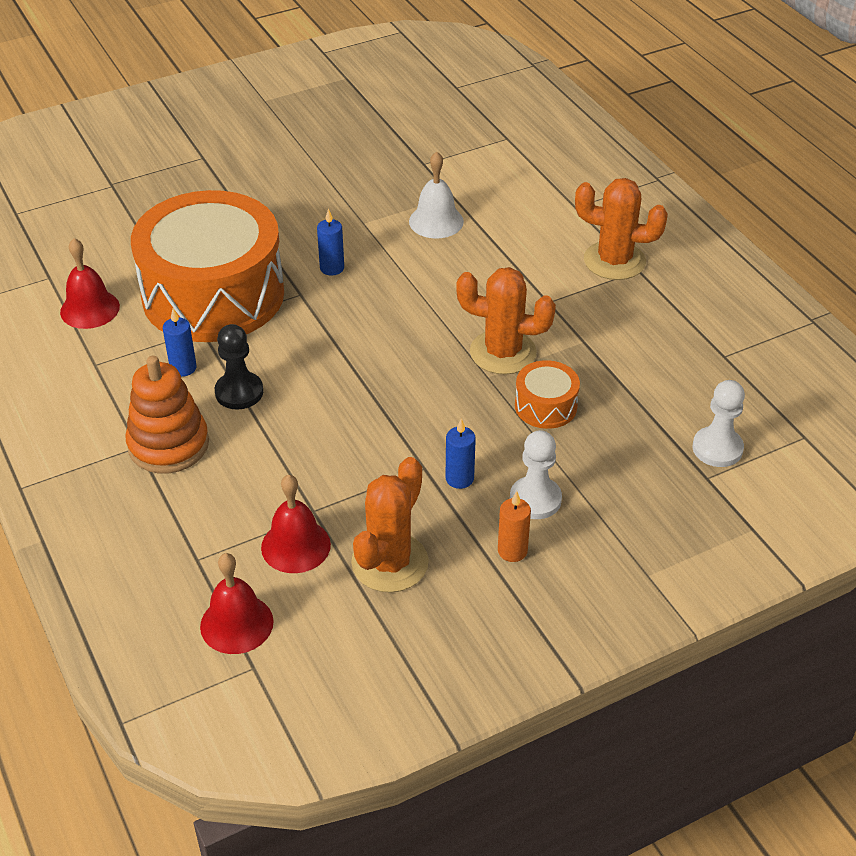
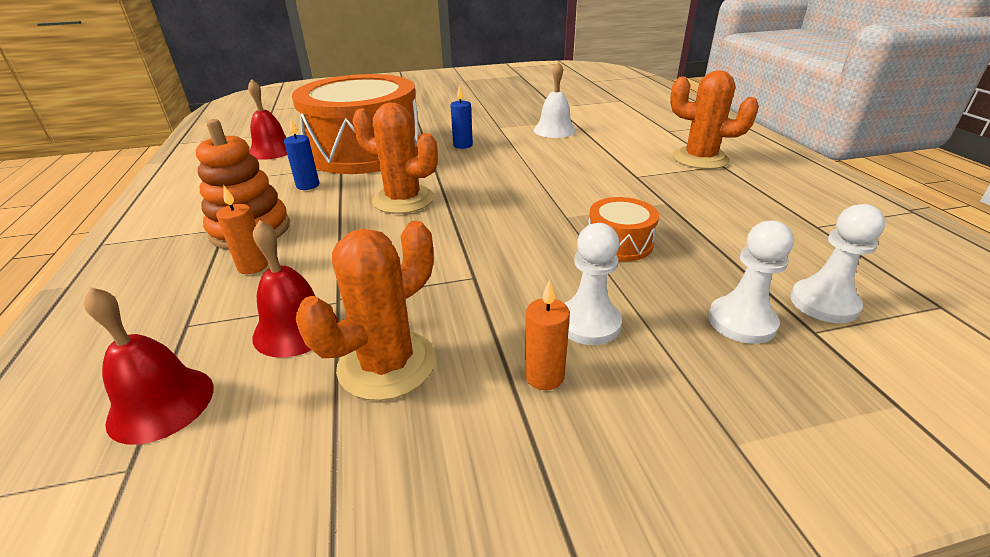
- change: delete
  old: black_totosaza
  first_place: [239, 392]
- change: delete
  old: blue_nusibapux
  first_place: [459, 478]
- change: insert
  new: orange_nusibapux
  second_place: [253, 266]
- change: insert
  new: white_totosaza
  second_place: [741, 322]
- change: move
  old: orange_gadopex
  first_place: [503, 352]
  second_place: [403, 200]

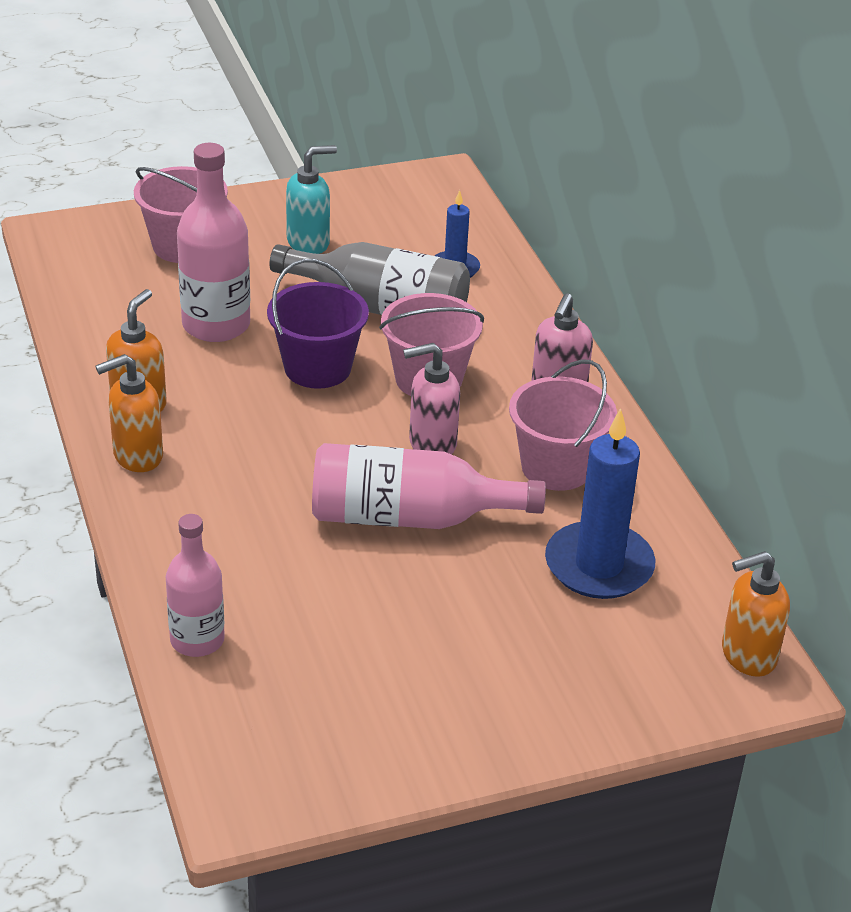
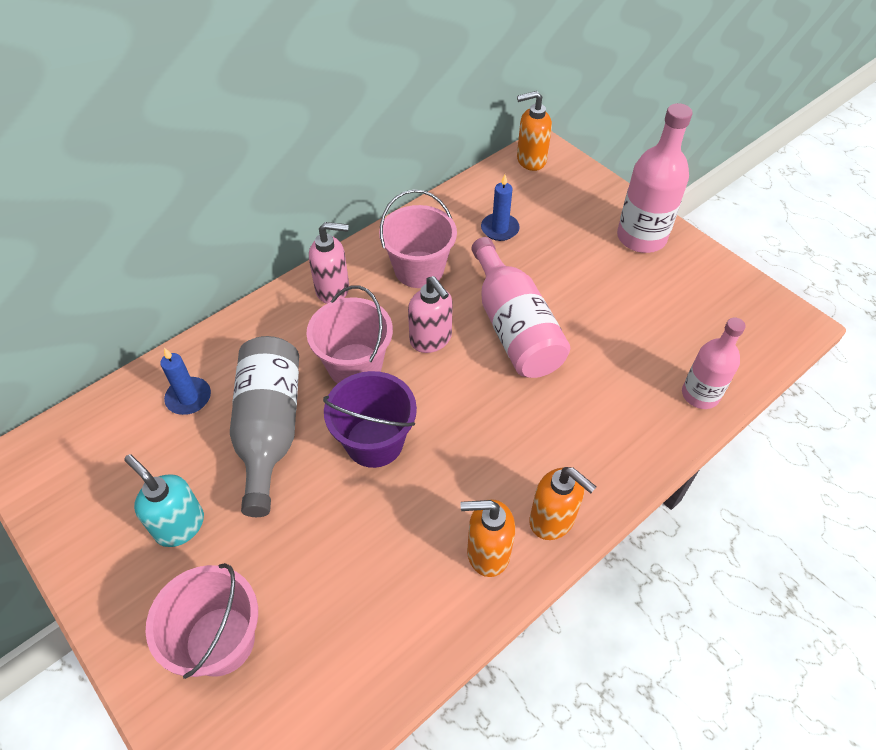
- change: move
  old: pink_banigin
  first_place: [216, 325]
  second_place: [641, 237]
- change: rotate
  old: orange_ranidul
  first_place: [747, 655]
  second_place: [530, 160]
  degrees: 120
- change: resize
  old: blue_nusibapux
  first_place: [599, 565]
  second_place: [499, 229]
  factor: 0.55

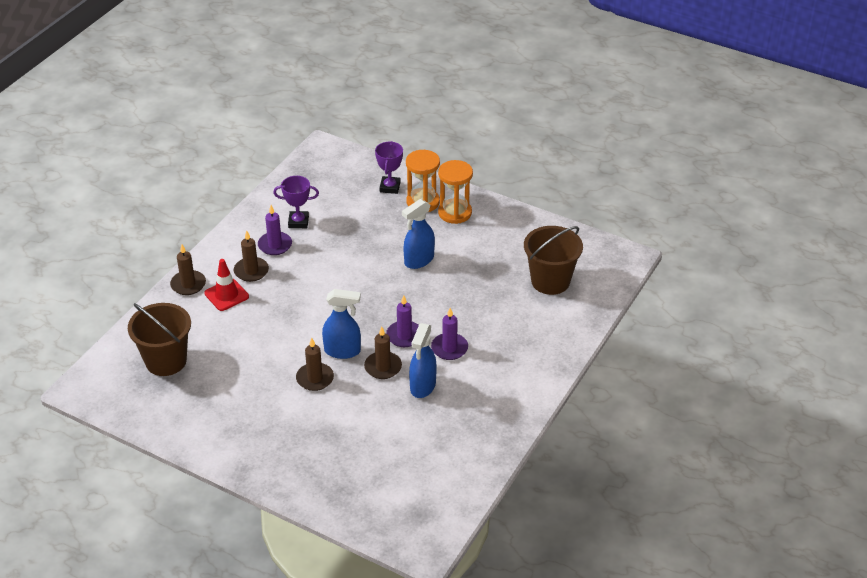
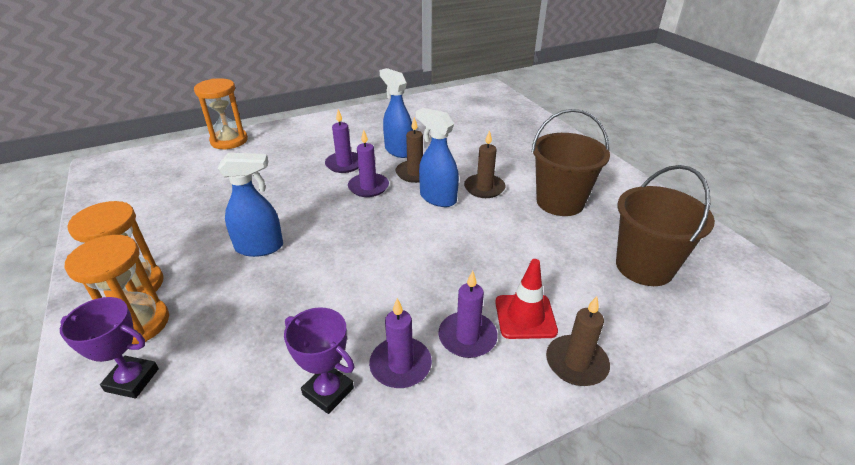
- change: insert
  new: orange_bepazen
  second_place: [229, 141]
- change: move
  old: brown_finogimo
  first_place: [550, 281]
  second_place: [560, 202]
- change: recolor
  old: brown_nusibapux
  new: purple_nusibapux
  first_place: [251, 271]
  second_place: [467, 337]
- change: rotate
  old: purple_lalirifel
  first_place: [390, 187]
  second_place: [132, 380]
  degrees: 60
- change: rotate
  old: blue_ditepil
  first_place: [422, 386]
  second_place: [398, 150]
  degrees: -90

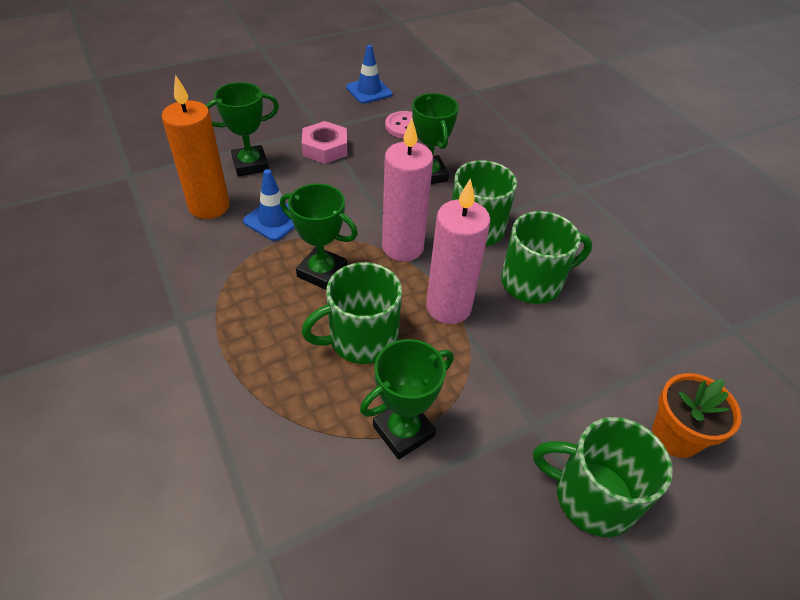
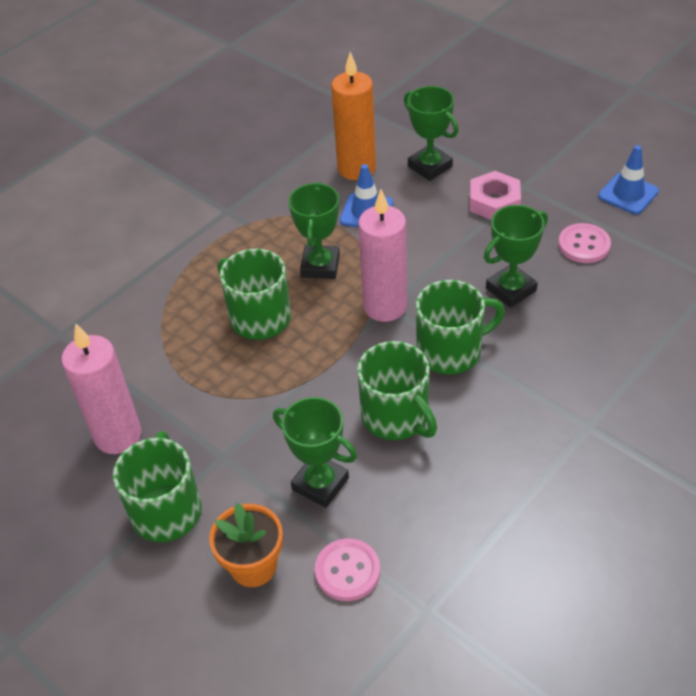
- change: insert
  new: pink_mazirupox
  second_place: [347, 571]
- change: move
  old: green_lalirifel
  first_place: [403, 431]
  second_place: [320, 483]
- change: move
  old: pink_nusibapux
  first_place: [448, 307]
  second_place: [118, 435]

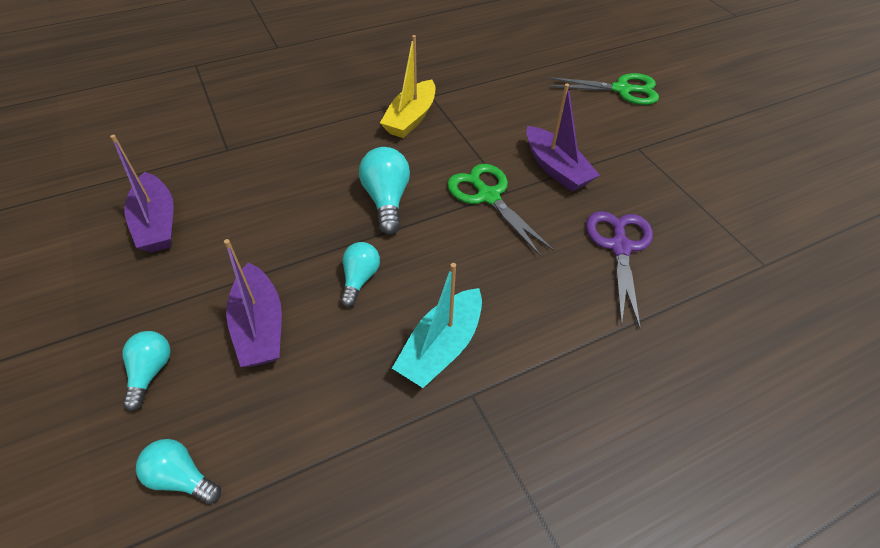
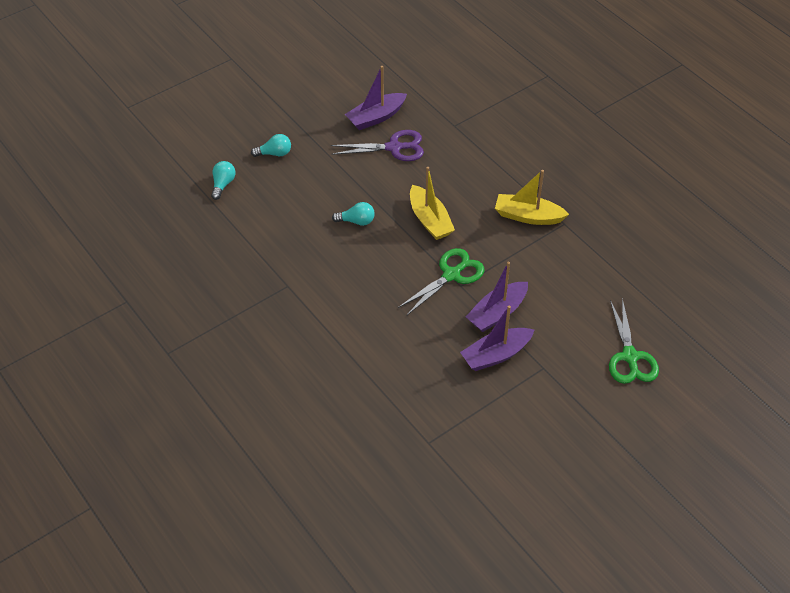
- change: delete
  old: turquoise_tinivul
  first_place: [441, 347]
- change: move
  old: purple_tinivul
  first_place: [260, 326]
  second_place: [496, 355]
- change: move
  old: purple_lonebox
  first_place: [620, 247]
  second_place: [394, 147]
- change: replace
  old: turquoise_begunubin
  new: yellow_tinivul
  first_place: [386, 200]
  second_place: [429, 220]

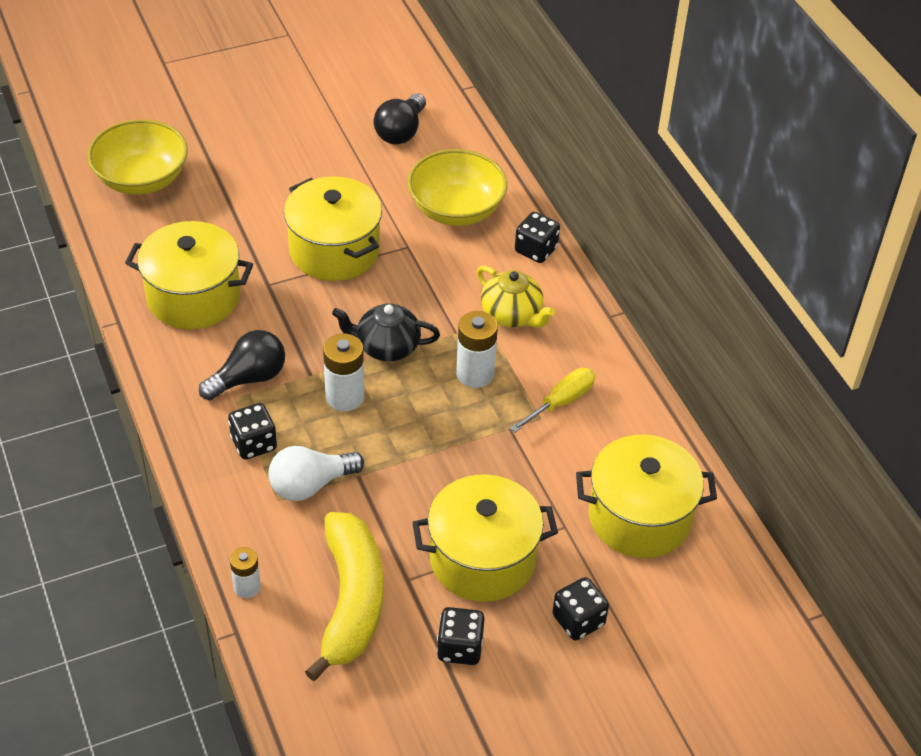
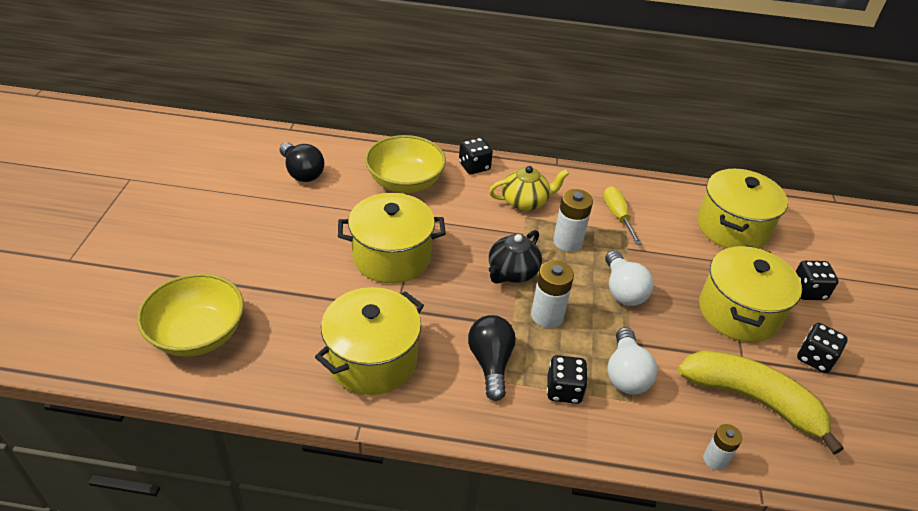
- change: insert
  new: white_begunubin
  second_place: [622, 290]

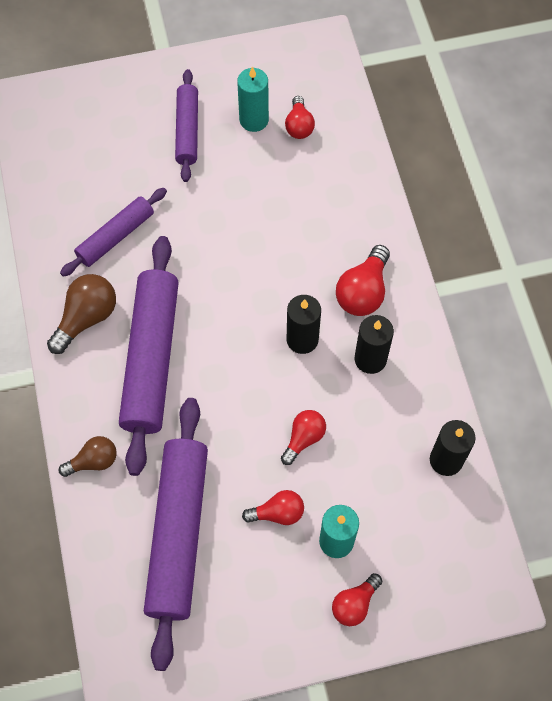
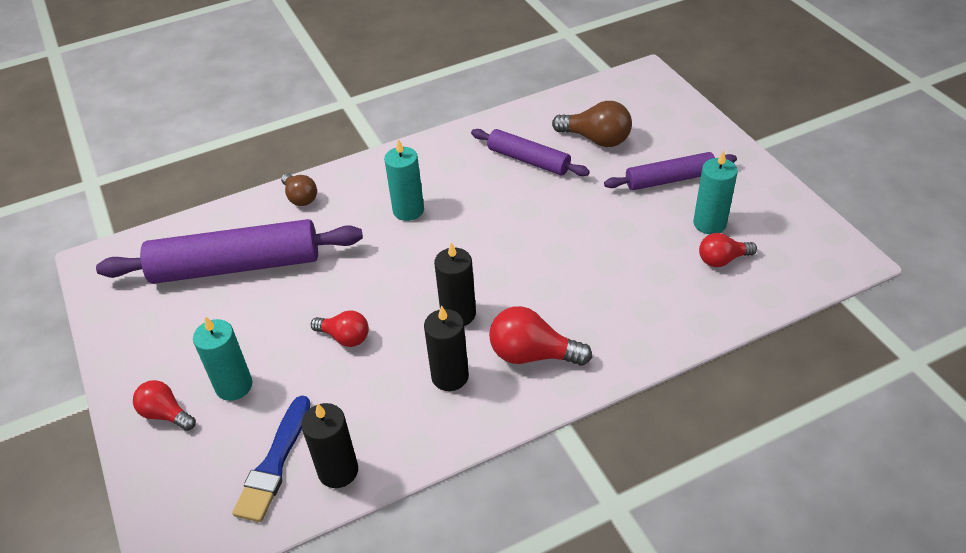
- change: delete
  old: red_begunubin
  first_place: [278, 513]
- change: insert
  new: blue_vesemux
  second_place: [274, 463]
- change: move
  old: brown_begunubin
  first_place: [86, 318]
  second_place: [596, 139]
- change: replace
  old: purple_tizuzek
  new: turquoise_nusibapux
  first_place: [151, 359]
  second_place: [408, 210]

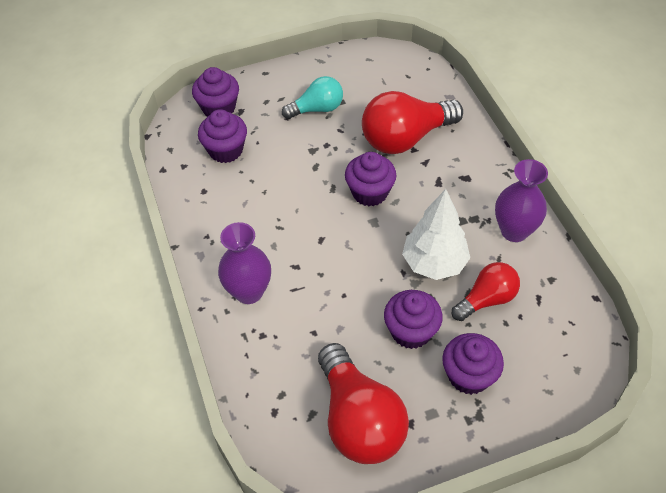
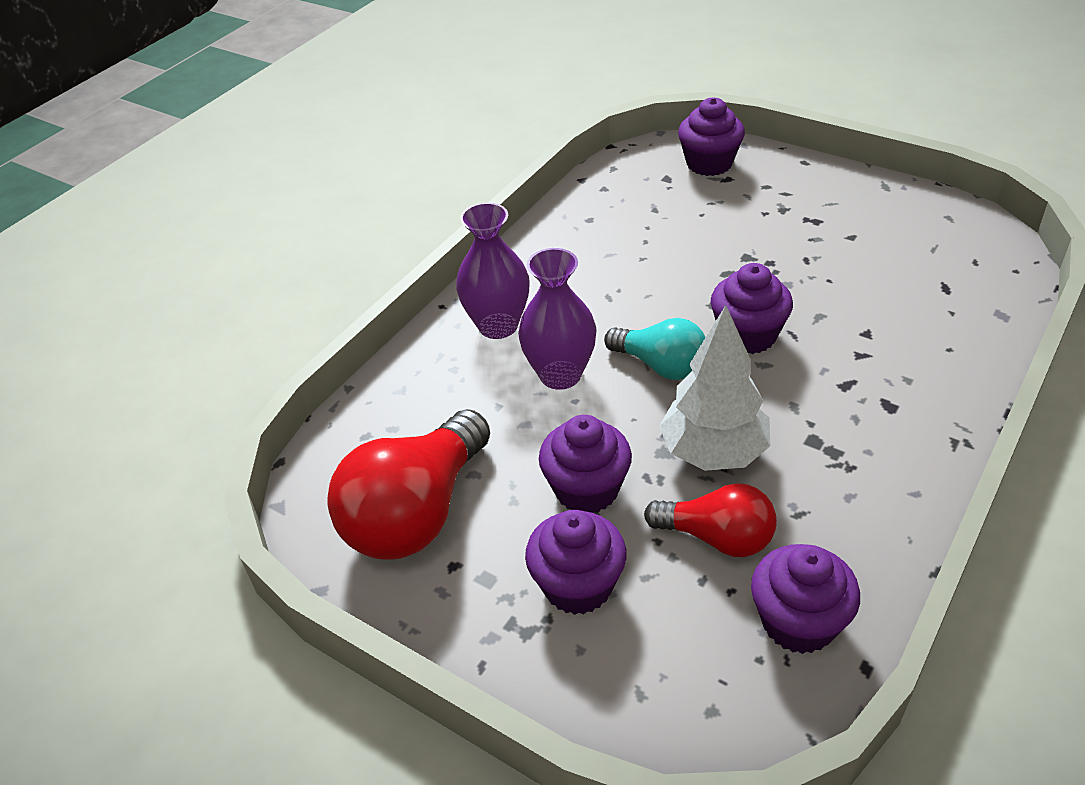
- change: delete
  old: red_begunubin
  first_place: [405, 138]
- change: move
  old: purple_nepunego
  first_place: [226, 150]
  second_place: [798, 622]
- change: move
  old: turquoise_begunubin
  first_place: [317, 109]
  second_place: [661, 365]
- change: move
  old: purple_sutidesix
  first_place: [514, 231]
  second_place: [560, 375]

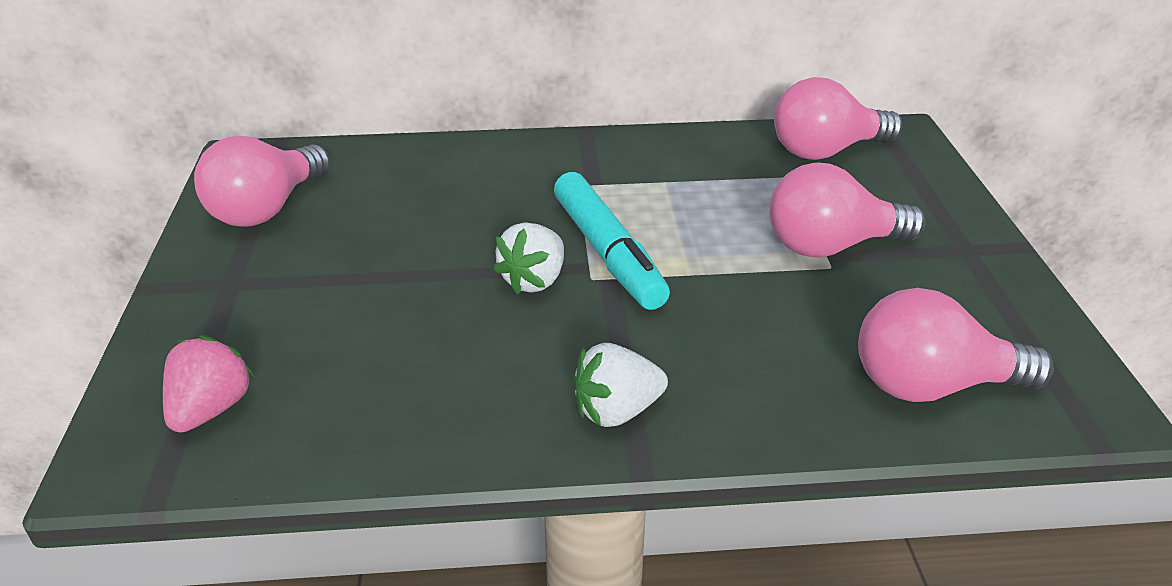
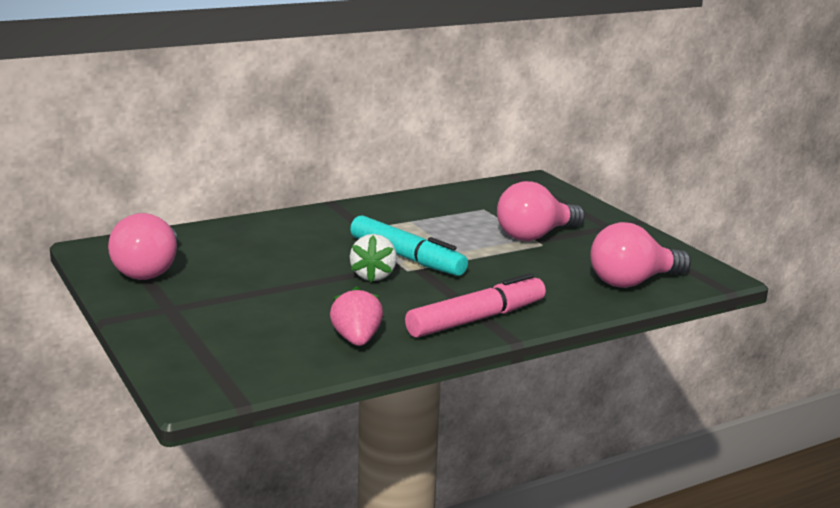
- change: delete
  old: pink_begunubin
  first_place: [826, 151]
- change: move
  old: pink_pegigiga
  first_place: [211, 409]
  second_place: [356, 340]
- change: replace
  old: white_pegigiga
  new: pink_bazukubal
  first_place: [616, 411]
  second_place: [477, 319]

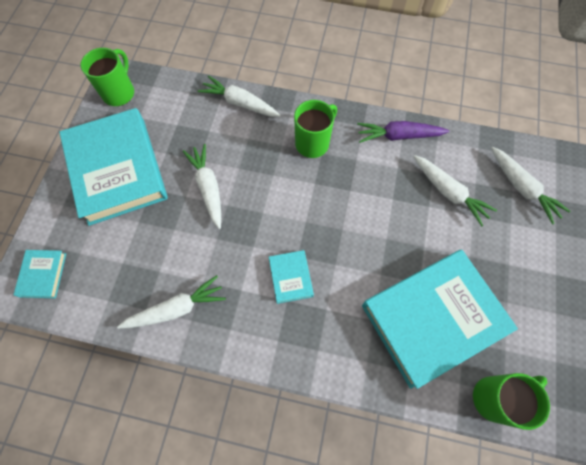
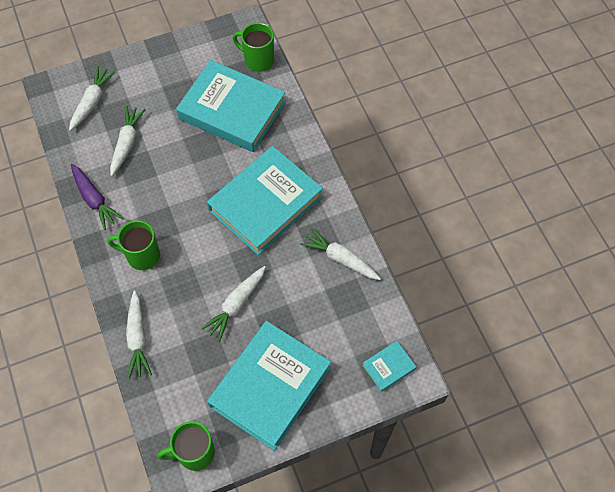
- change: resize
  old: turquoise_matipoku
  first_place: [290, 277]
  second_place: [265, 203]
  factor: 2.36

